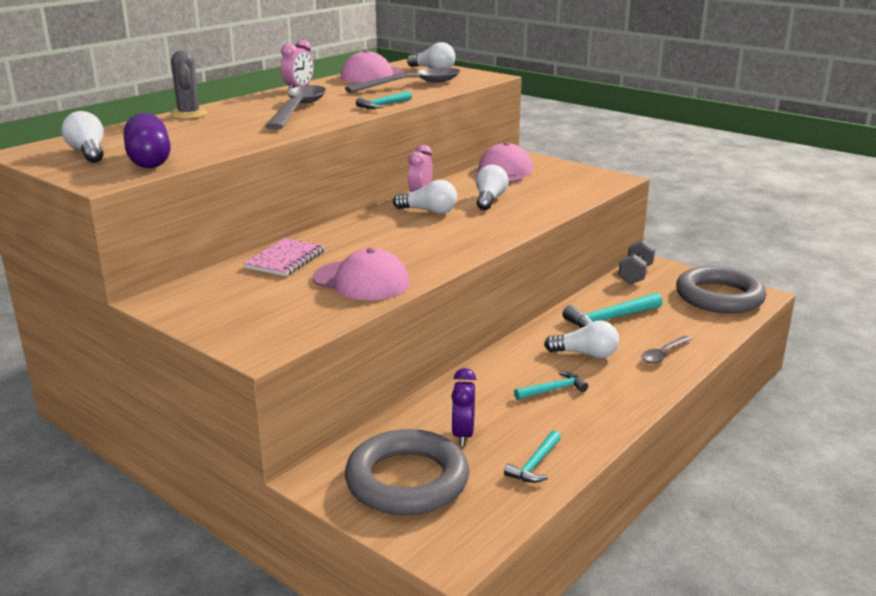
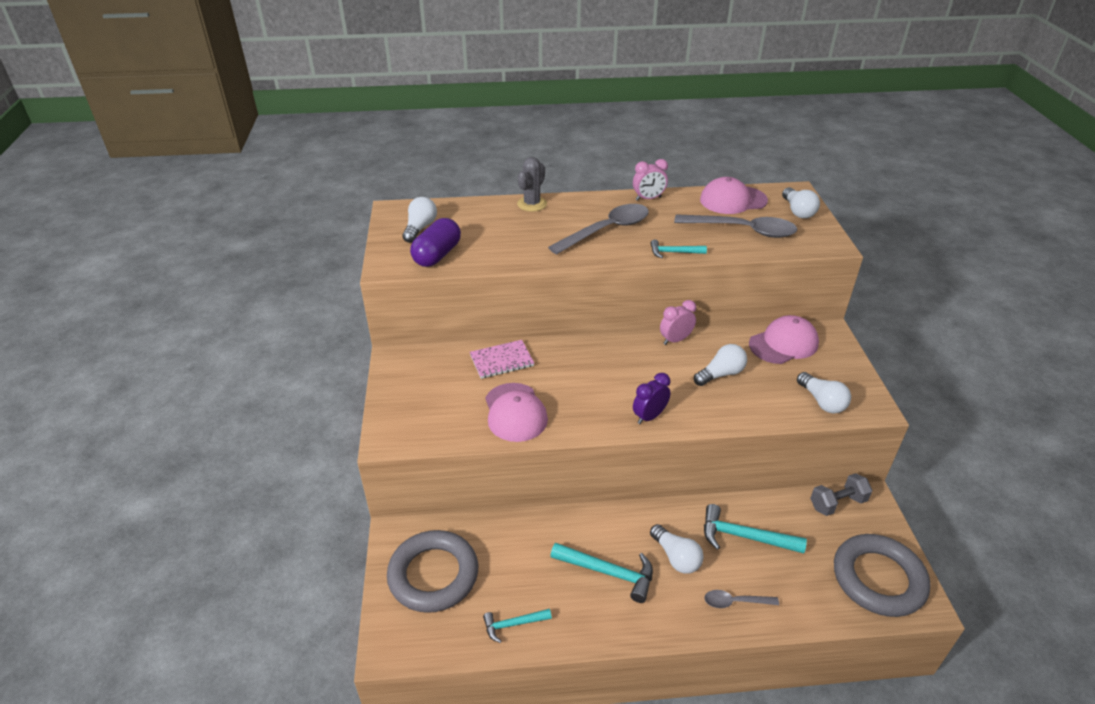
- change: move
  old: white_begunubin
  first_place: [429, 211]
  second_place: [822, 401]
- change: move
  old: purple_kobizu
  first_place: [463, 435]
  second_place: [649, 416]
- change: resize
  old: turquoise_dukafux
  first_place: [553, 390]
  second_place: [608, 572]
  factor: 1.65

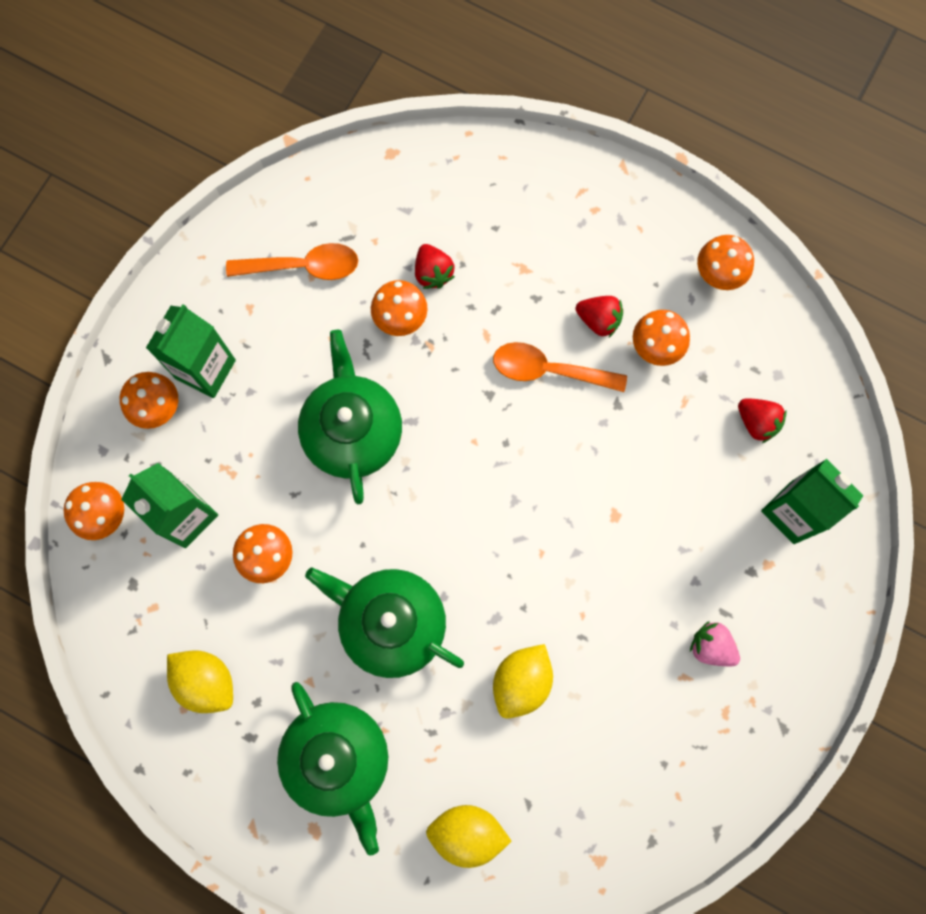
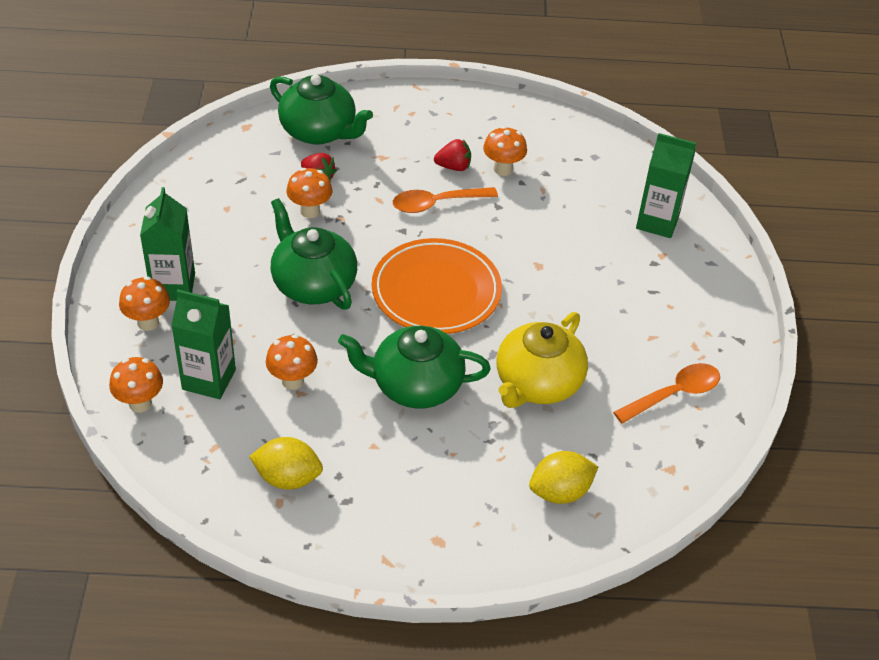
- change: delete
  old: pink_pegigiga
  first_place: [711, 646]
- change: delete
  old: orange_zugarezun
  first_place: [717, 276]
- change: delete
  old: red_pegigiga
  first_place: [757, 422]
- change: insert
  new: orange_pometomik
  second_place: [436, 291]
- change: move
  old: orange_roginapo
  first_place: [303, 266]
  second_place: [674, 394]
- change: move
  old: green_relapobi
  first_place: [338, 759]
  second_place: [319, 131]
- change: replace
  old: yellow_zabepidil
  new: yellow_relapobi
  first_place: [521, 681]
  second_place: [537, 383]

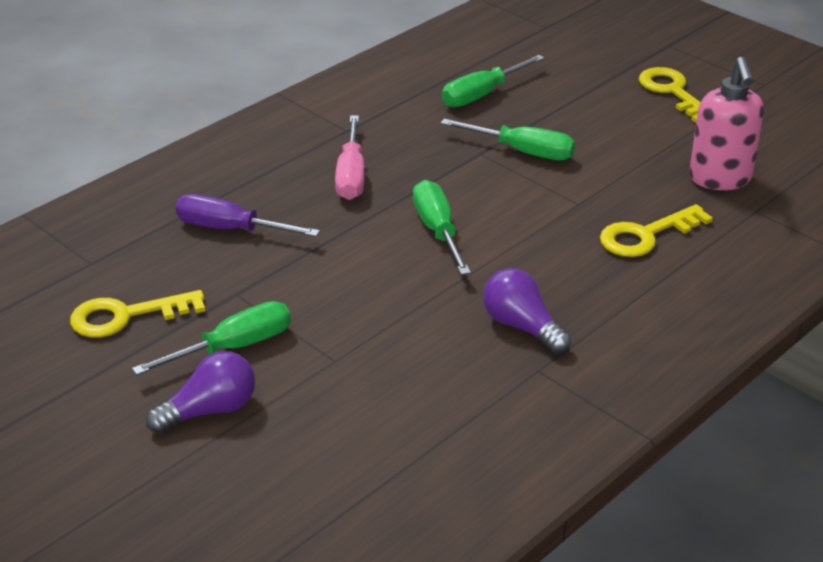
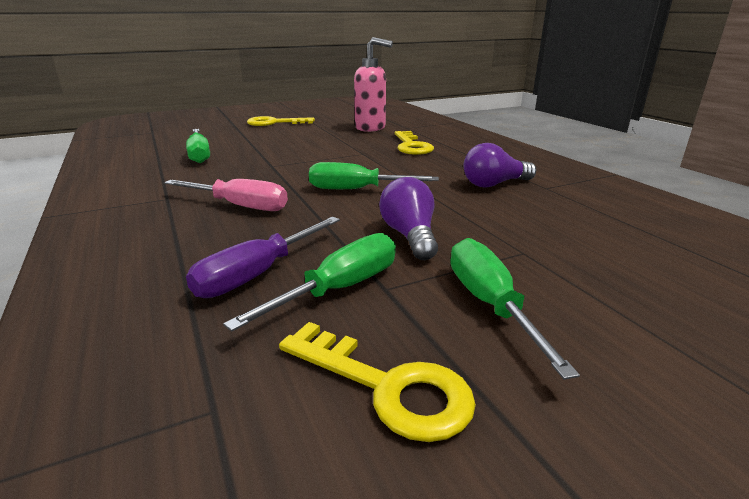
- change: move
  old: purple_begunubin
  first_place: [209, 410]
  second_place: [410, 236]
- change: move
  old: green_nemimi
  first_place: [523, 152]
  second_place: [341, 288]
- change: rotate
  old: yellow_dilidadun
  first_place: [126, 316]
  second_place: [387, 386]
  degrees: -60

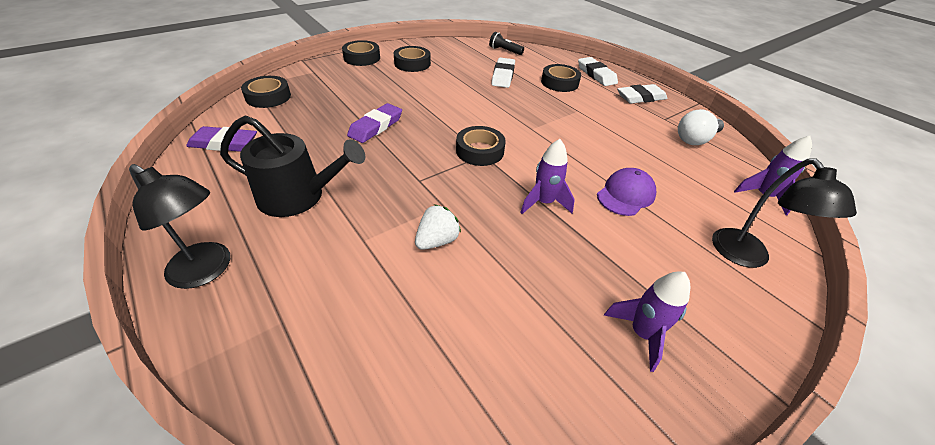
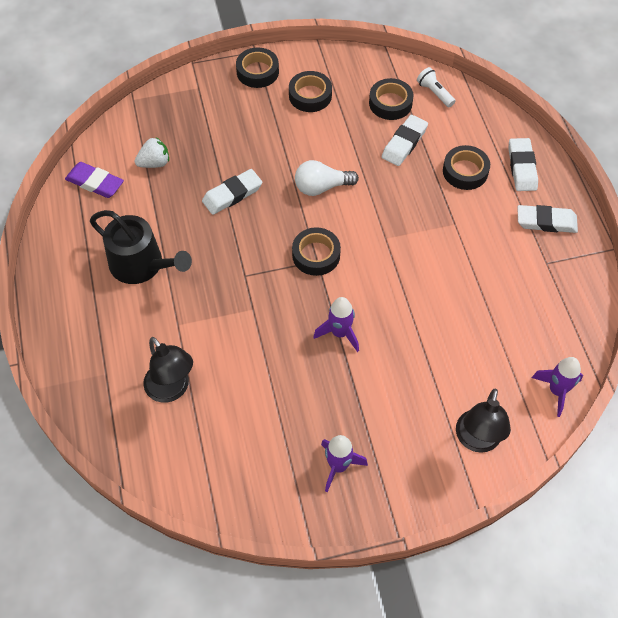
- change: delete
  old: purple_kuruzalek
  first_place: [625, 195]
- change: move
  old: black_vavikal
  first_place: [208, 270]
  second_place: [172, 389]
- change: move
  old: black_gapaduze
  first_place: [268, 97]
  second_place: [390, 103]
- change: move
  old: white_pegigiga
  first_place: [437, 241]
  second_place: [154, 163]
- change: move
  old: white_begunubin
  first_place: [695, 139]
  second_place: [321, 187]
- change: recolor
  old: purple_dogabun
  new: white_dogabun
  first_place: [376, 126]
  second_place: [232, 194]
- change: recolor
  old: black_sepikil
  new: white_sepikil
  first_place: [504, 51]
  second_place: [435, 93]

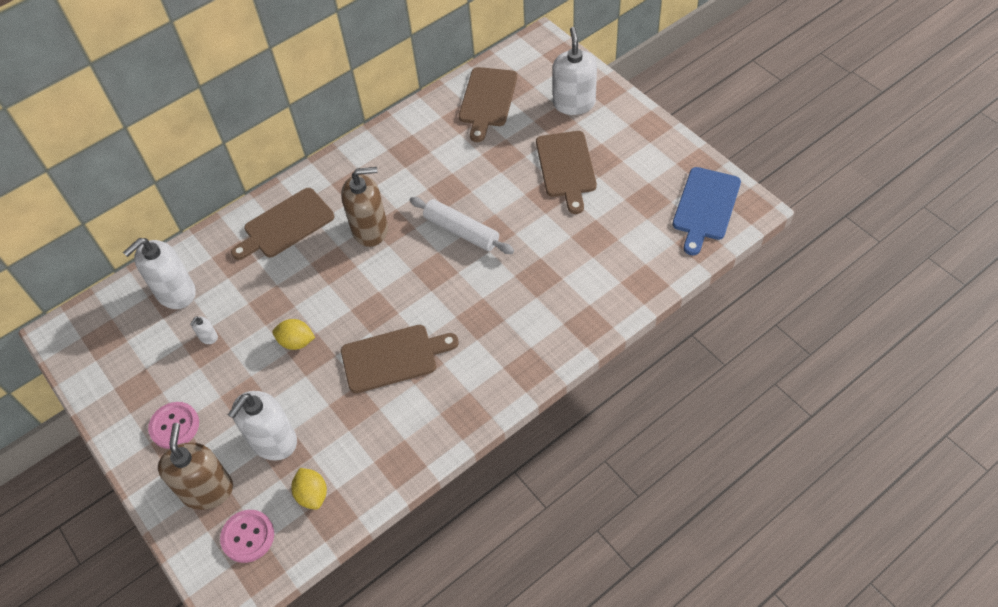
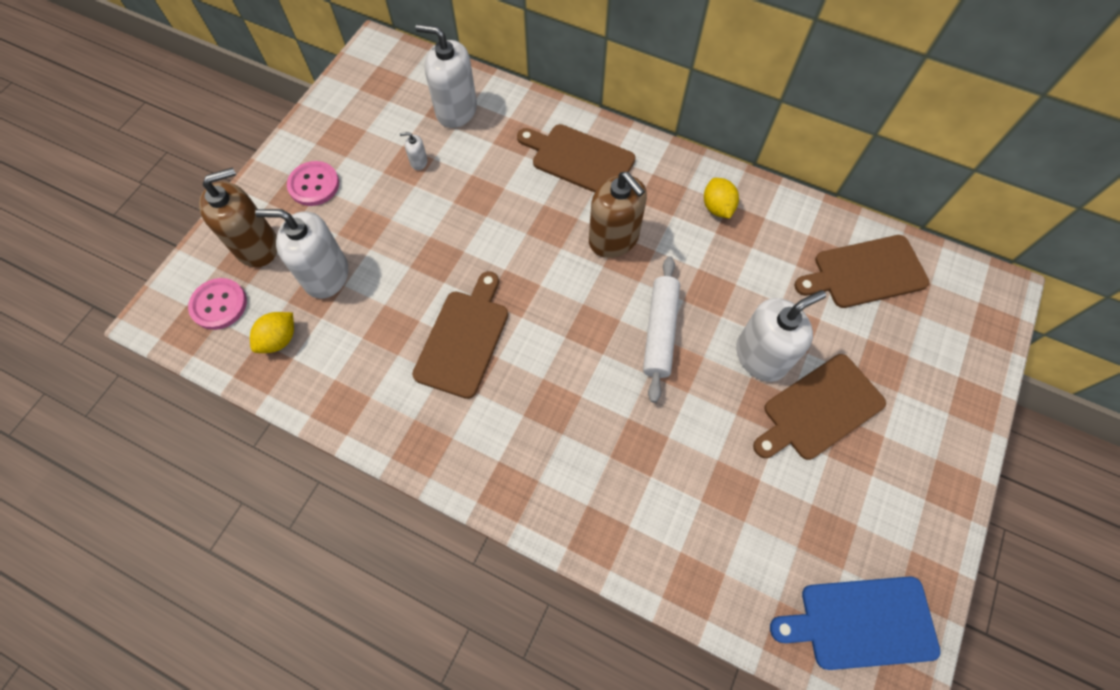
- change: move
  old: yellow_zabepidil
  first_place: [296, 342]
  second_place: [717, 207]
- change: move
  old: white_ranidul
  first_place: [574, 103]
  second_place: [761, 356]
- change: rotate
  old: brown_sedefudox
  first_place: [393, 358]
  second_place: [464, 339]
  degrees: -120

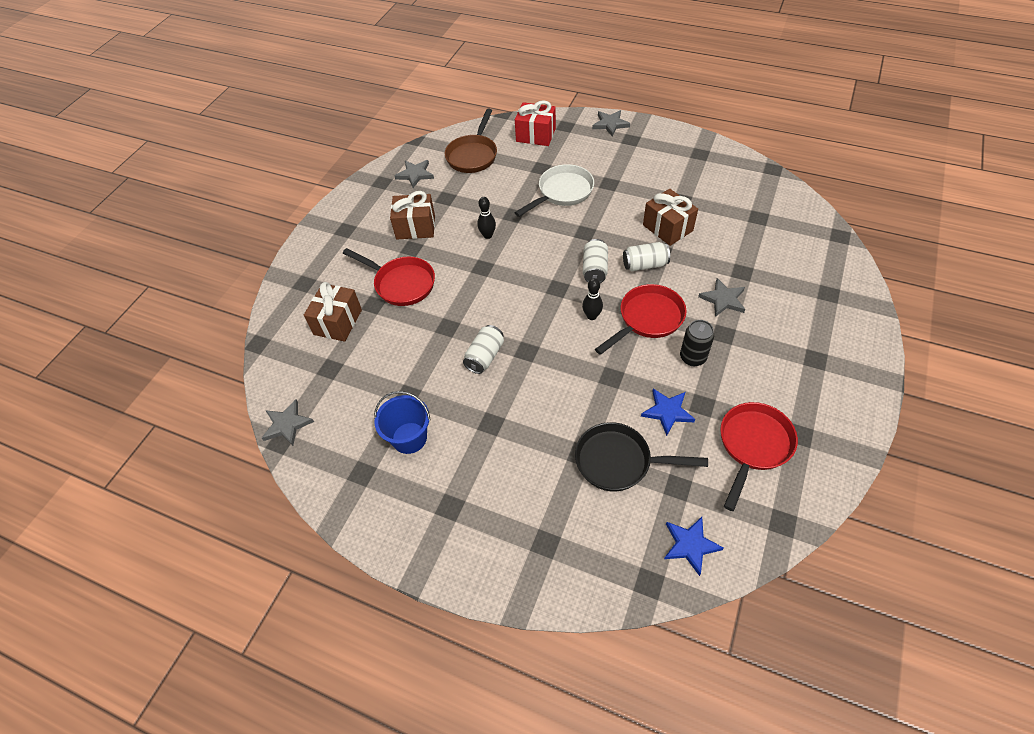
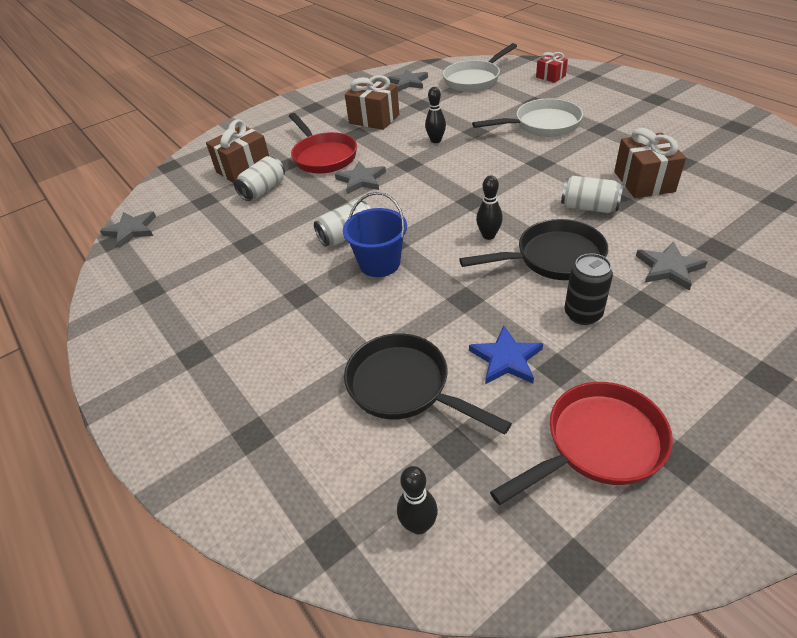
- change: move
  old: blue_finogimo
  first_place: [409, 438]
  second_place: [379, 263]
- change: move
  old: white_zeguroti
  first_place: [594, 269]
  second_place: [263, 190]
- change: move
  old: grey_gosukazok
  first_place: [610, 124]
  second_place: [361, 180]
- change: replace
  old: blue_gosukazok
  new: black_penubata
  first_place: [690, 545]
  second_place: [419, 525]
- change: recolor
  old: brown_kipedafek
  new: white_kipedafek
  first_place: [473, 155]
  second_place: [474, 79]
- change: recolor
  old: red_kipedafek
  new: black_kipedafek
  first_place: [647, 319]
  second_place: [553, 258]
- change: resize
  old: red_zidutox
  first_place: [535, 135]
  second_place: [550, 76]
  factor: 0.6

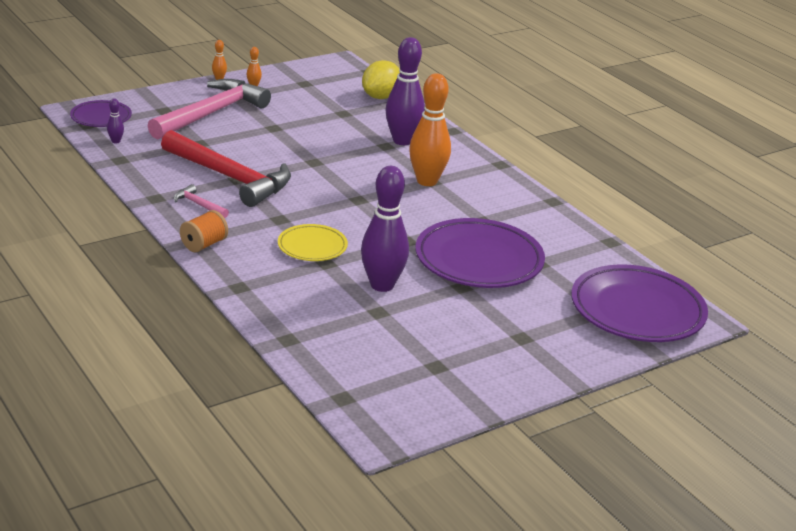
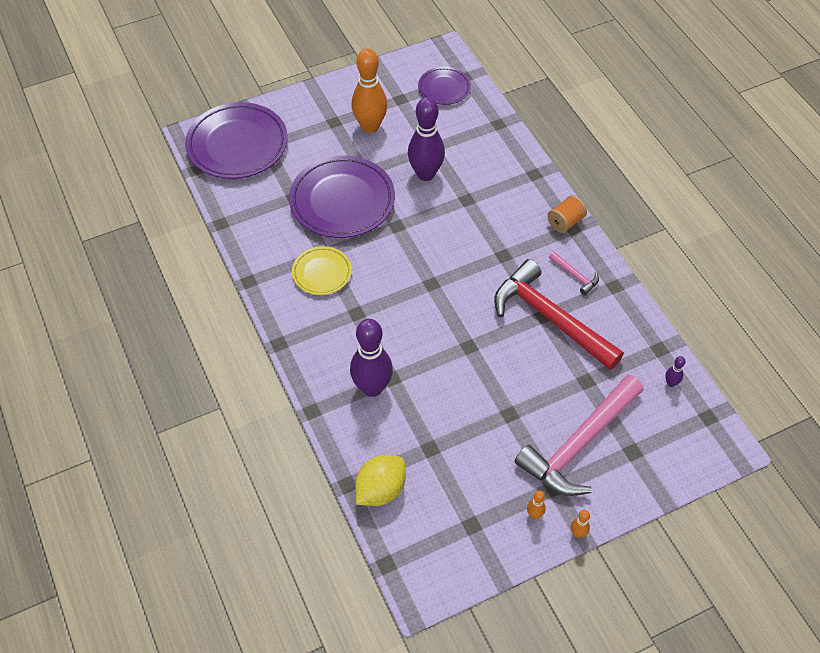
- change: move
  old: purple_pometomik
  first_place: [101, 117]
  second_place: [444, 88]
- change: move
  old: yellow_pometomik
  first_place: [312, 247]
  second_place: [322, 273]
- change: move
  old: orange_penubata
  first_place: [427, 181]
  second_place: [370, 126]

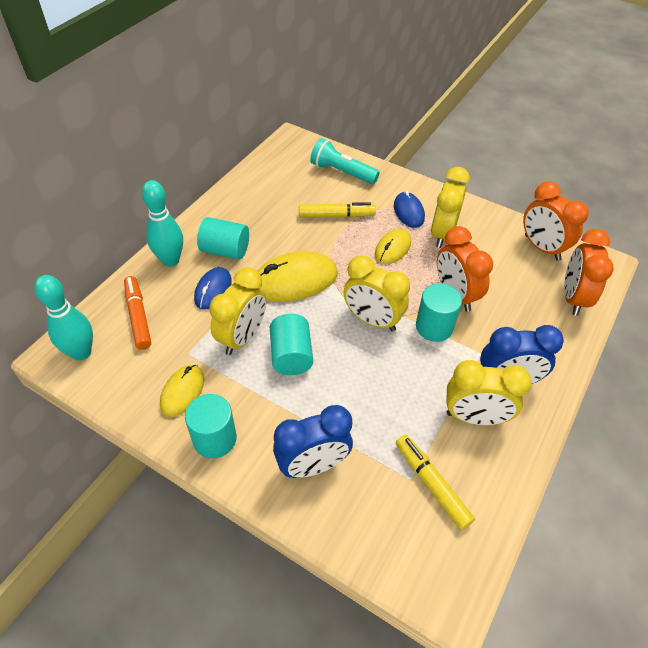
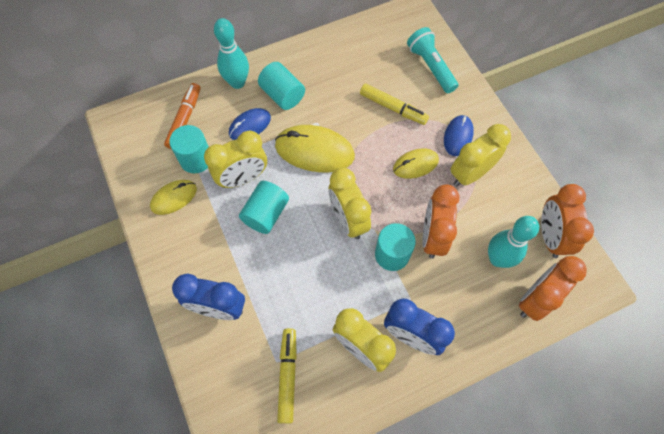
- change: move
  old: turquoise_penubata
  first_place: [81, 352]
  second_place: [497, 259]
- change: move
  old: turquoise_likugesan
  first_place: [215, 439]
  second_place: [196, 159]

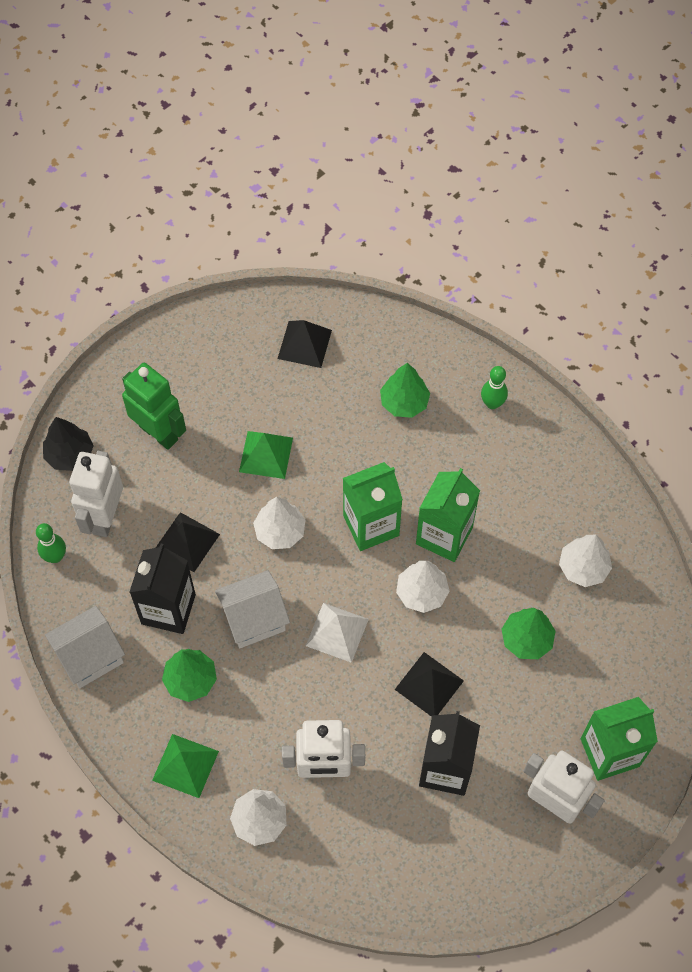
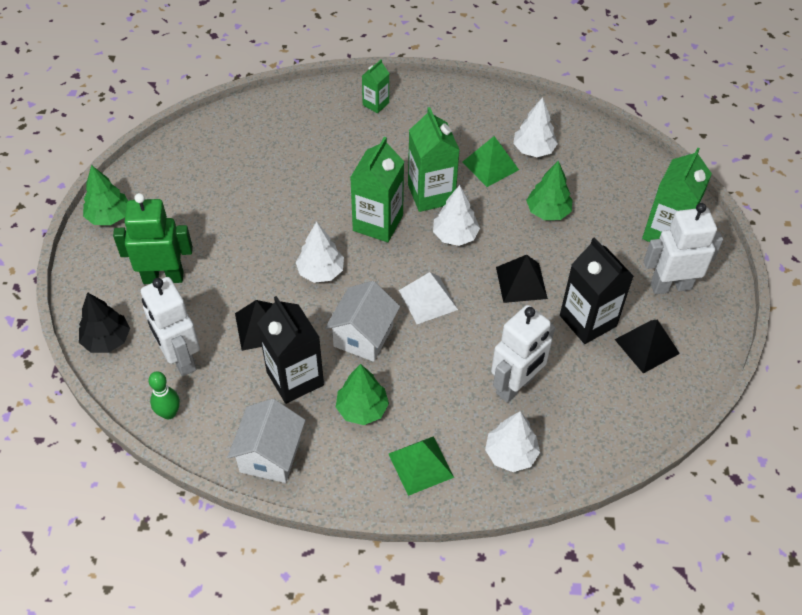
- change: move
  old: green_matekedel
  first_place: [266, 454]
  second_place: [490, 166]
- change: move
  old: black_matekedel
  first_place: [304, 344]
  second_place: [646, 346]
- change: move
  old: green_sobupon
  first_place: [404, 402]
  second_place: [109, 216]
- change: replace
  old: green_penubata
  new: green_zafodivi
  first_place: [492, 403]
  second_place: [375, 104]

